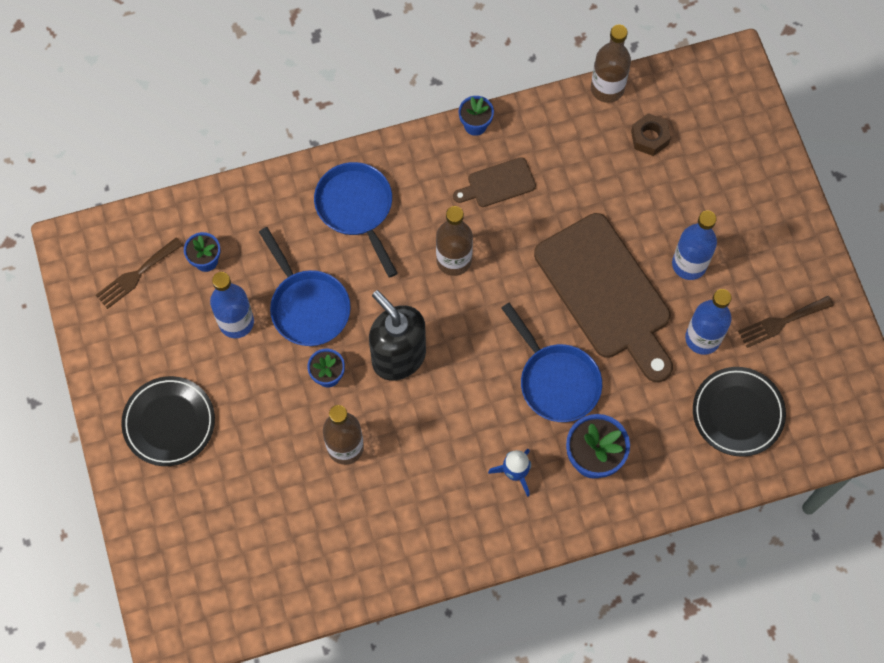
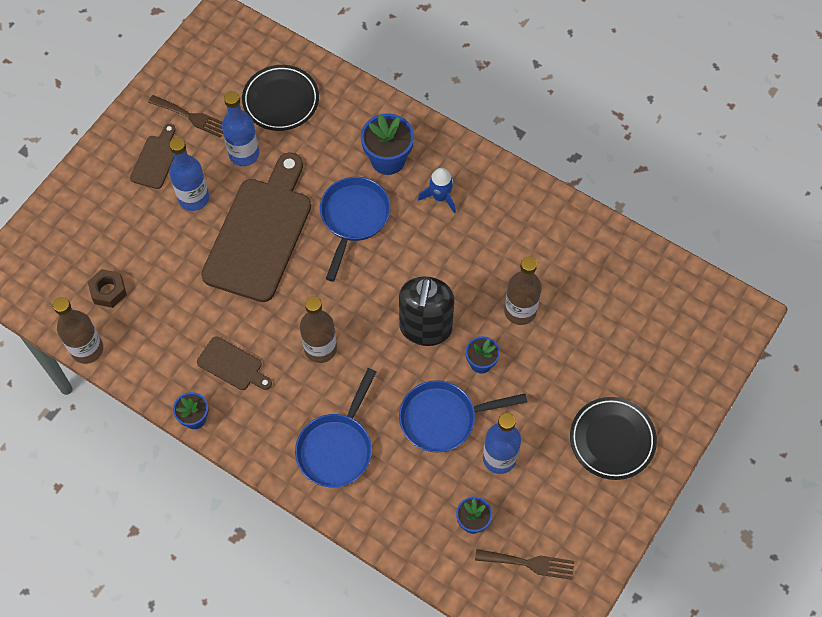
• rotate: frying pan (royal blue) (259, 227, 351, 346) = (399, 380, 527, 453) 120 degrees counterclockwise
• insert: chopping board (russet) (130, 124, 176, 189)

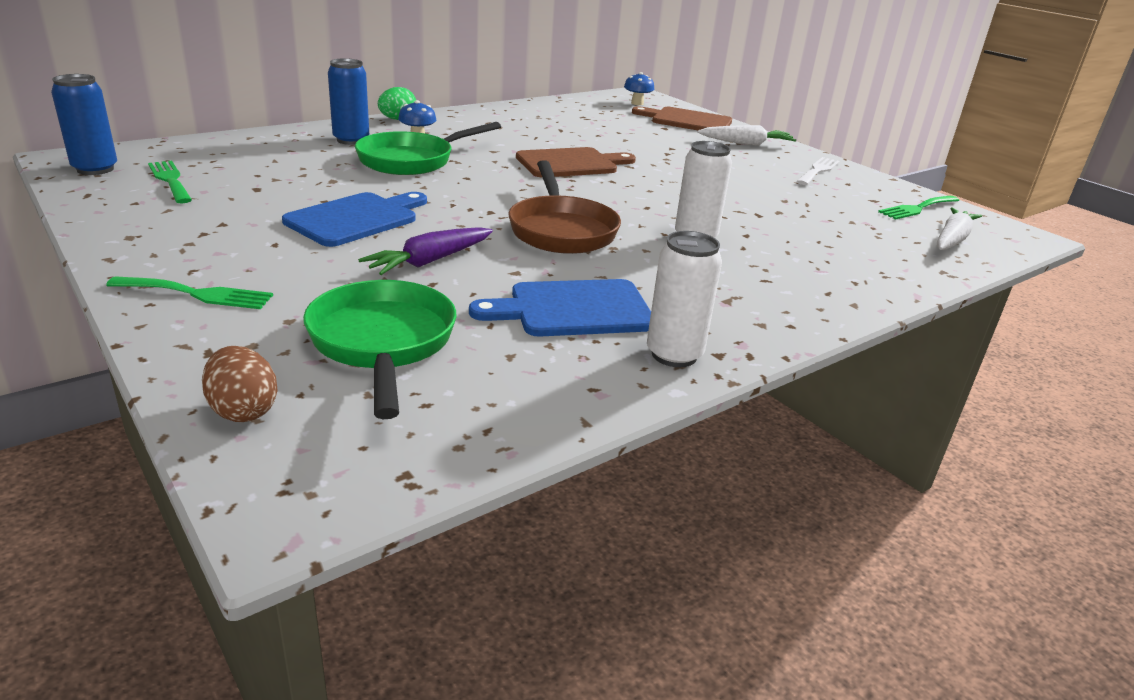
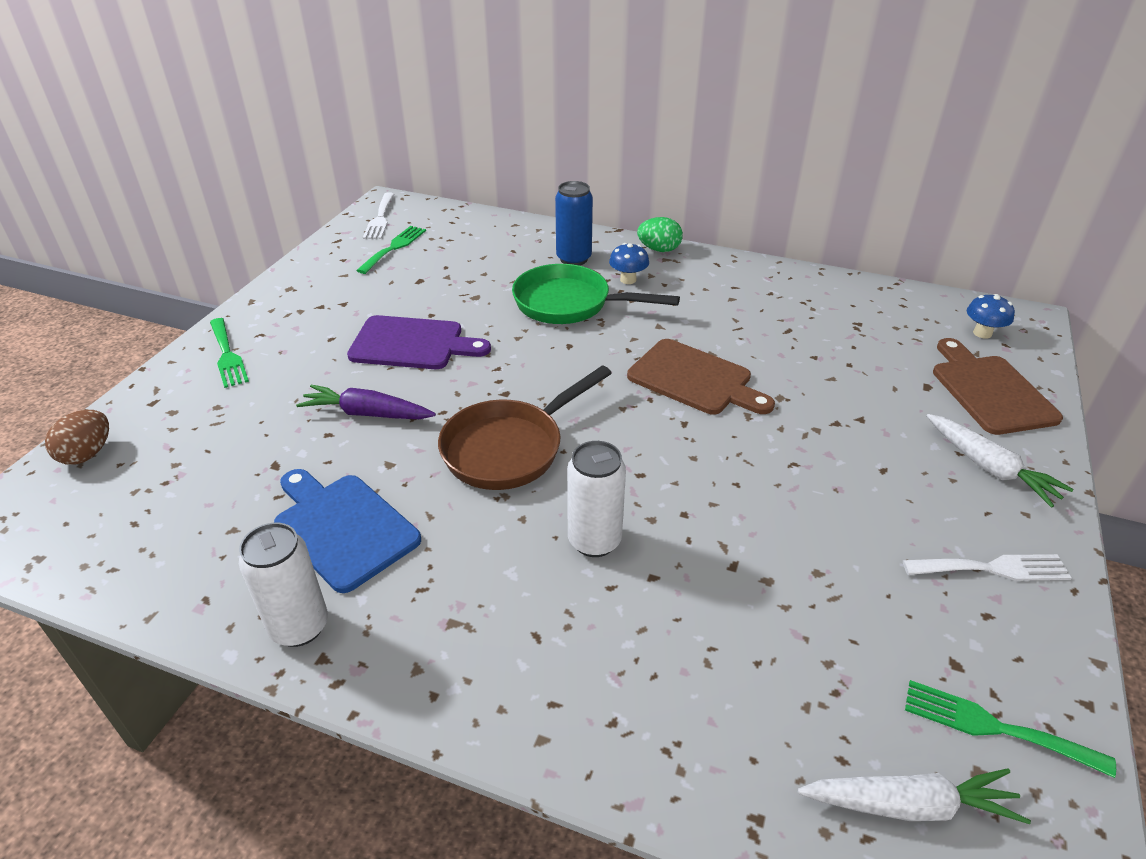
• replace: tin (royal blue) (51, 74, 117, 175) to table fork (pure white) (363, 192, 394, 239)
• recolor: chopping board (royal blue) (282, 192, 427, 247) to chopping board (violet) (347, 315, 491, 369)
• delete: frying pan (leaf-green) (303, 280, 456, 419)

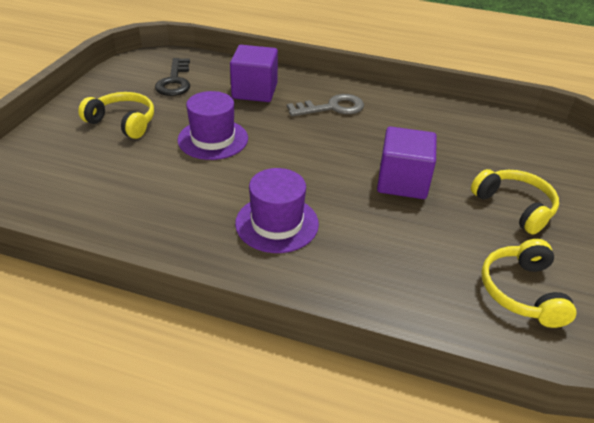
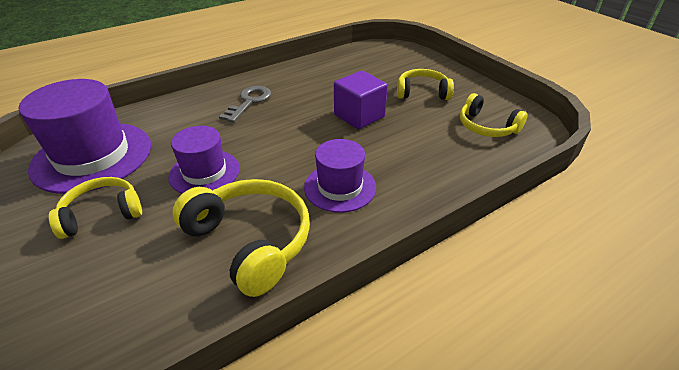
• delete: block (violet) (230, 45, 278, 102)
• replace: latchkey (ebony) (155, 58, 190, 96) to hat (violet) (19, 79, 151, 194)
• insert: over-ear headphones (golden) (172, 179, 310, 297)

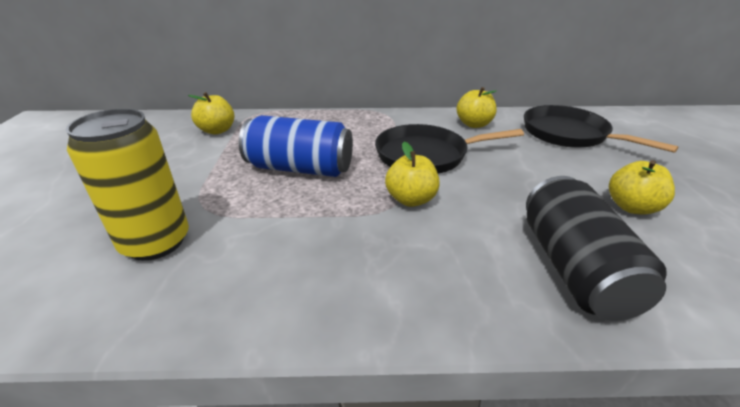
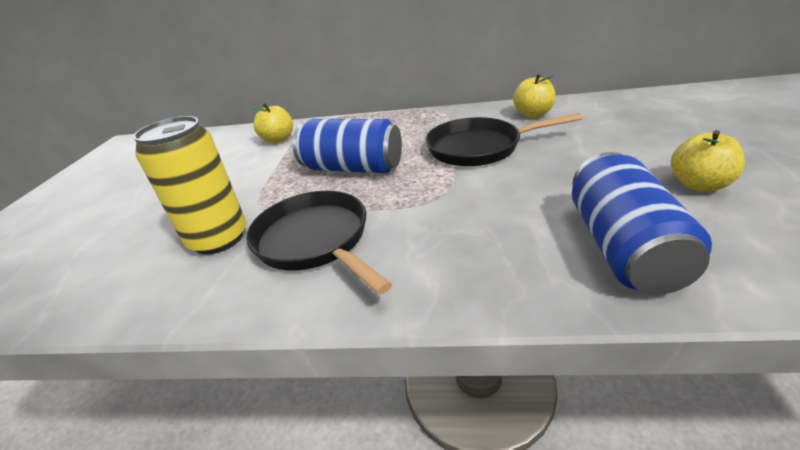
• move: frying pan (ebony) (524, 105, 679, 153) to (246, 191, 392, 295)
• delete: apple (golden) (385, 142, 440, 207)
• recolor: tin (ebony) (526, 176, 667, 321) to tin (royal blue) (572, 152, 712, 295)

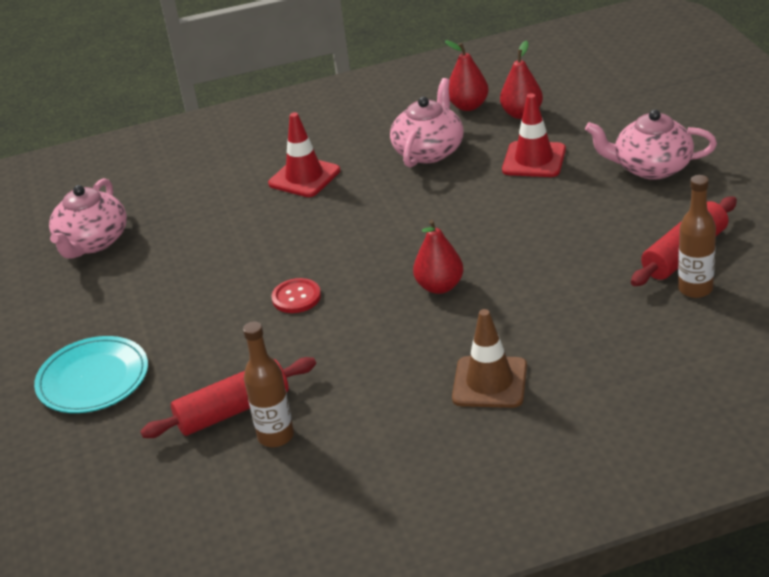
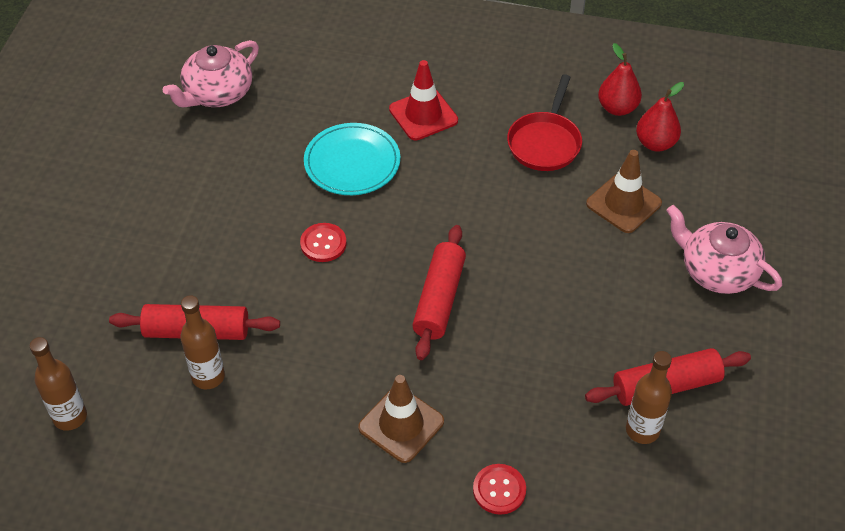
• replace: china teapot (rosy) (390, 78, 463, 168) to frying pan (crimson) (507, 74, 582, 171)
• recolor: safety cone (crimson) (502, 93, 566, 177) to safety cone (russet) (586, 150, 662, 233)
• replace: pear (crimson) (413, 220, 464, 294) to rolling pin (crimson) (412, 225, 466, 360)
• move: plate (teal) (34, 336, 148, 413) to (304, 123, 400, 195)
• insert: drink bottle (russet) (30, 337, 87, 431)
• insert: shirt button (crimson) (473, 464, 526, 515)

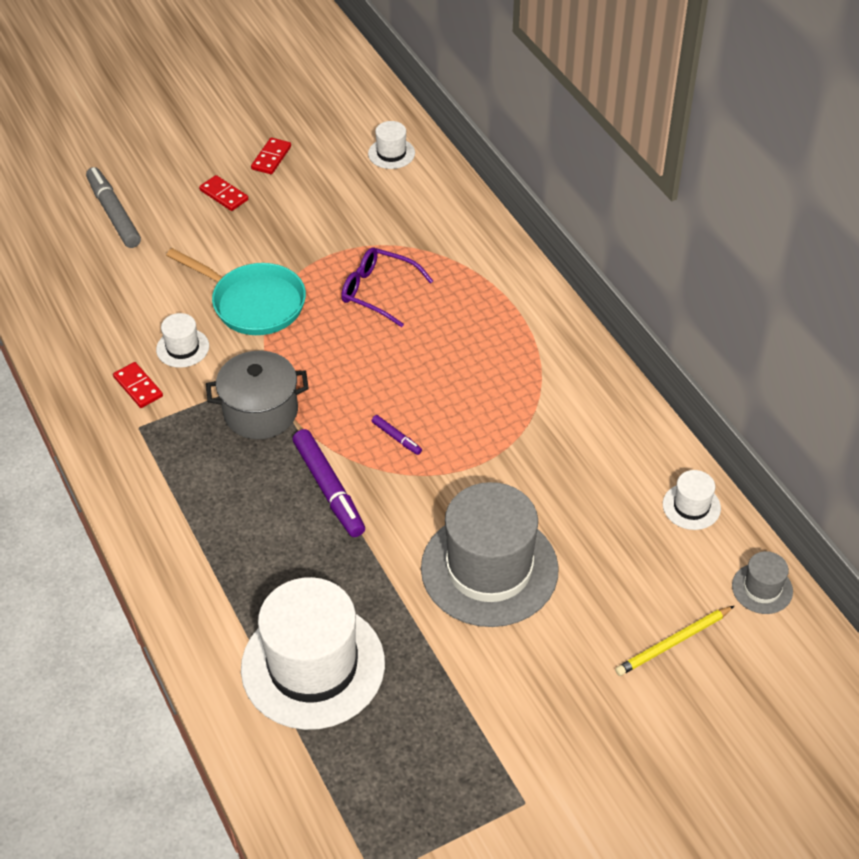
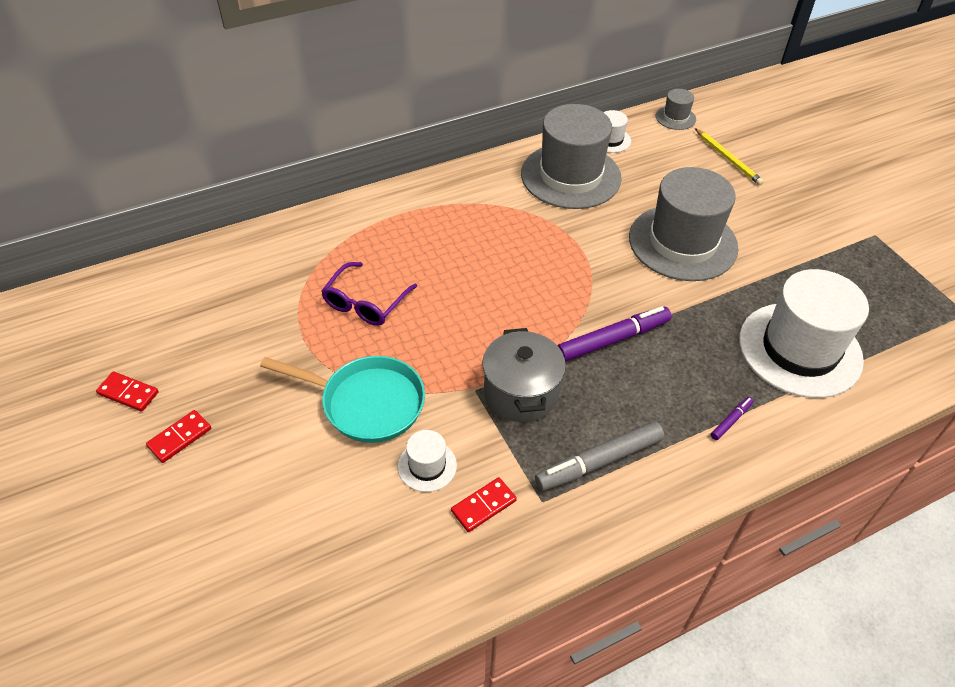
• delete: hat (pure white) (368, 121, 415, 169)
• move: marker (ash-grey) (86, 167, 141, 248) to (535, 422, 664, 491)
• rotate: frying pan (teal) (166, 248, 306, 335) = (260, 356, 425, 443) 75 degrees clockwise
• move: marker (violet) (372, 415, 422, 455) to (711, 397, 754, 440)
• insert: hat (ash-grey) (521, 104, 622, 209)

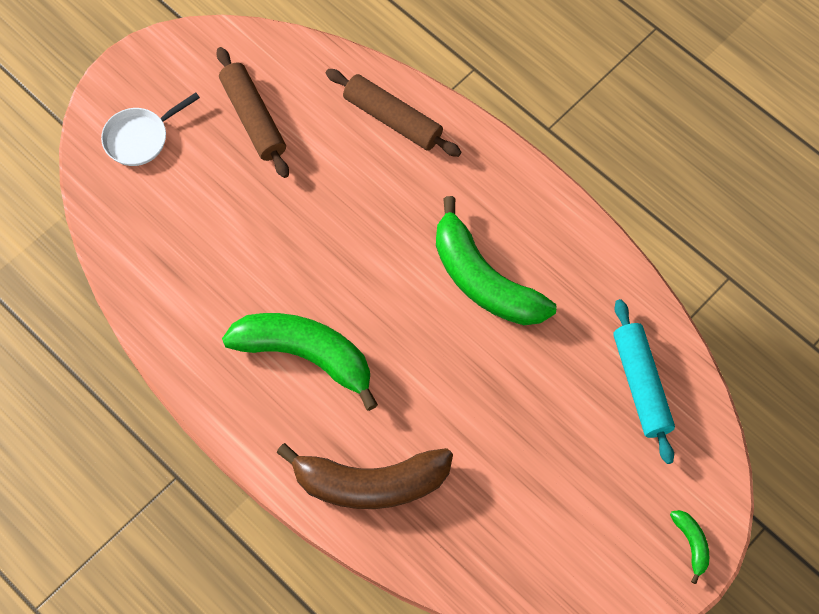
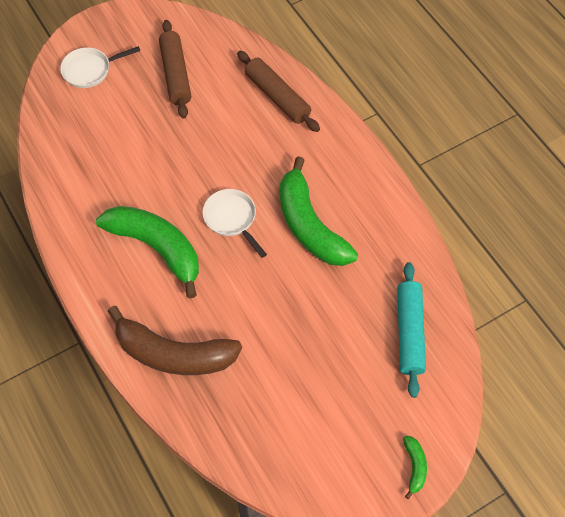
• insert: frying pan (pure white) (203, 189, 267, 258)

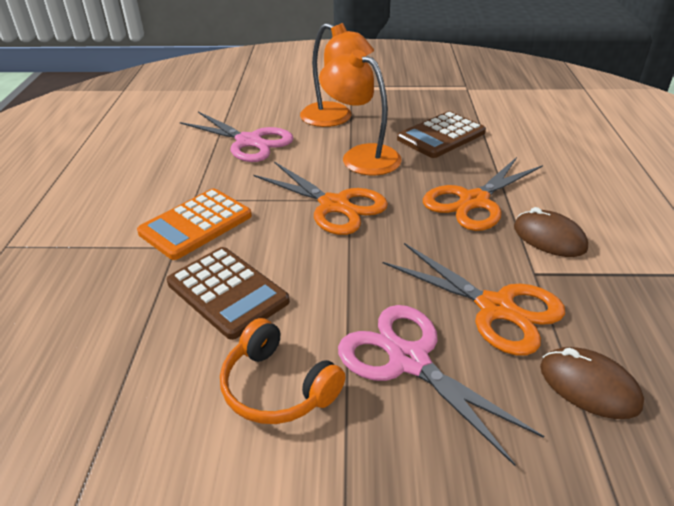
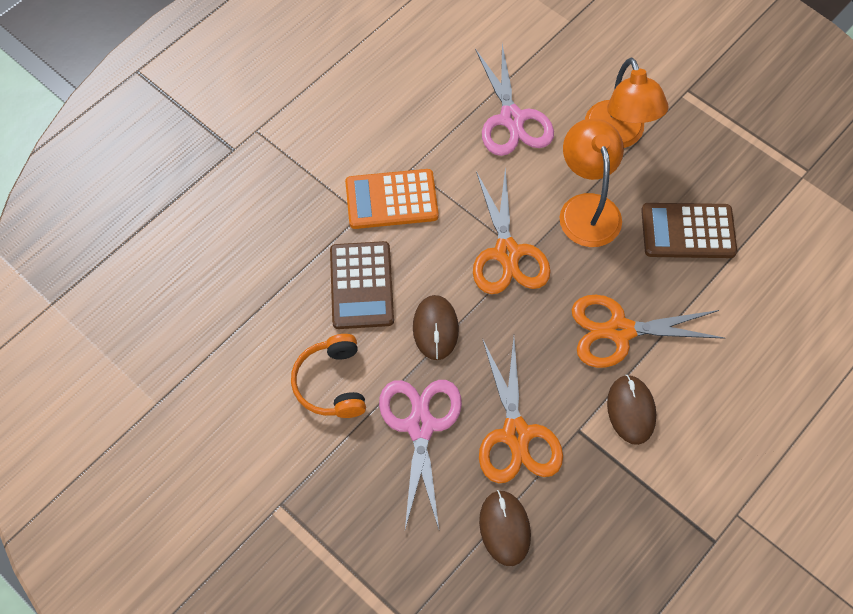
• insert: PC mouse (russet) (413, 295, 459, 360)

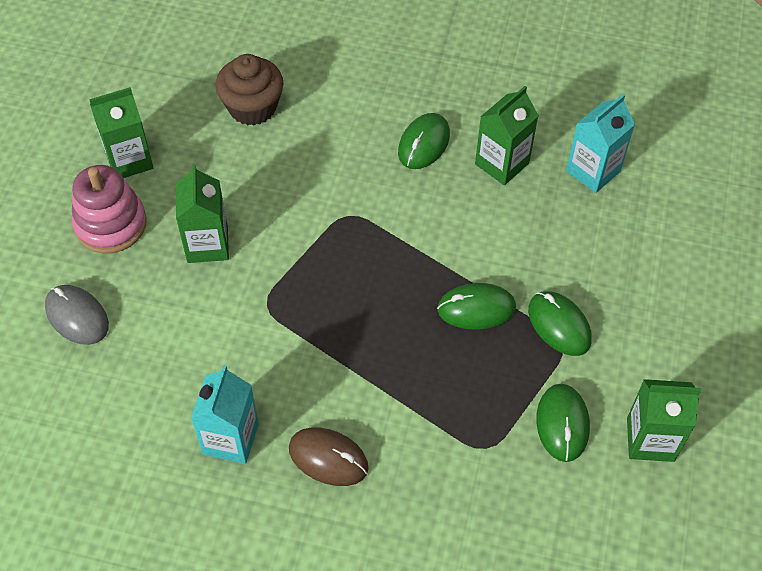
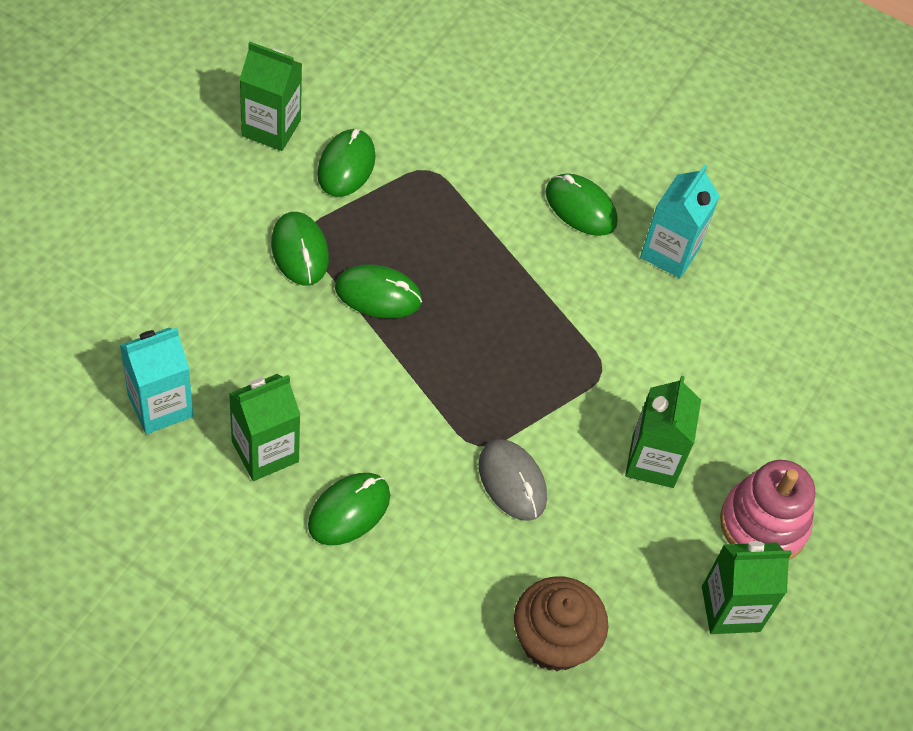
• move: PC mouse (ash-grey) (45, 285, 109, 345) to (478, 439, 547, 521)
• recolor: PC mouse (russet) (289, 428, 369, 486) to PC mouse (leaf-green) (546, 173, 618, 236)

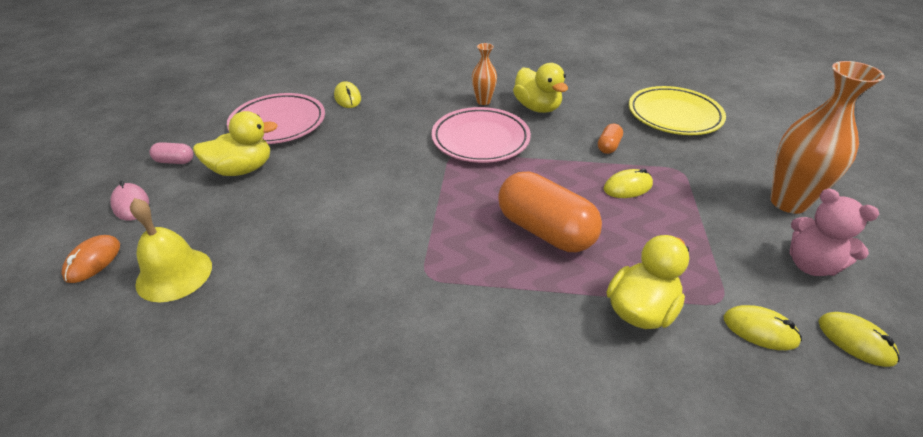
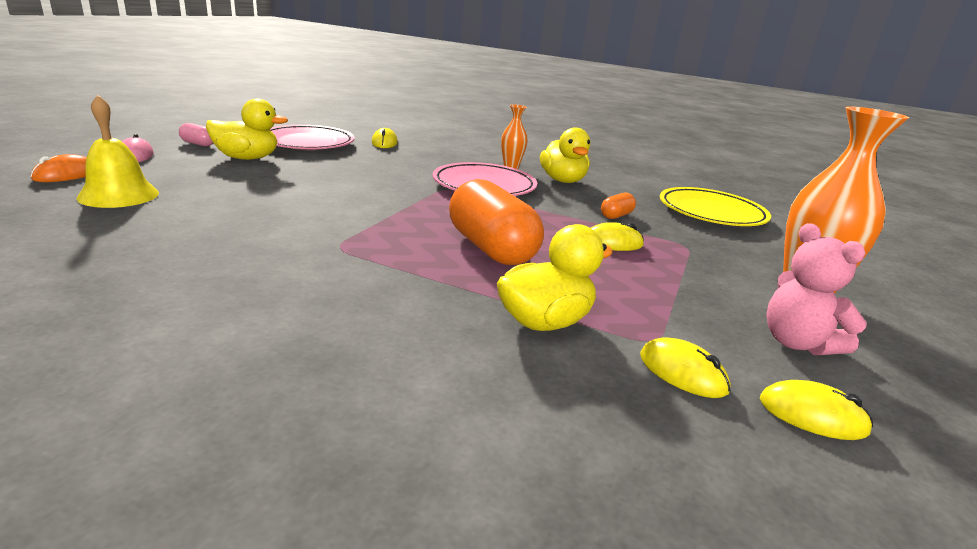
• rotate: PC mouse (golden) (818, 312, 900, 367) = (759, 380, 873, 440) 45 degrees counterclockwise

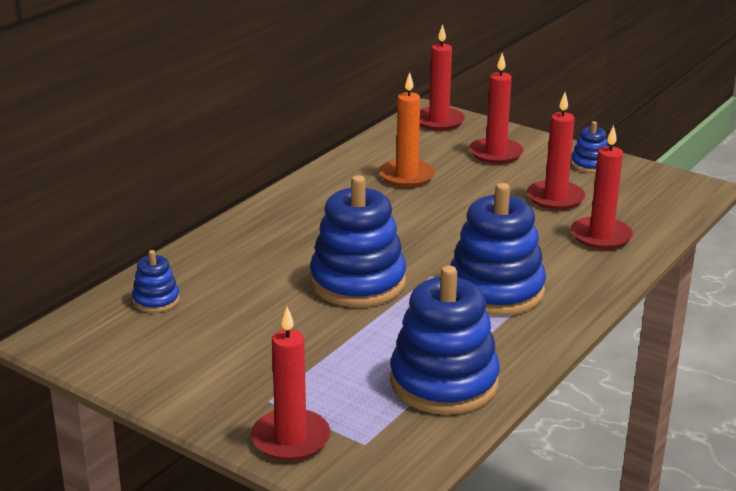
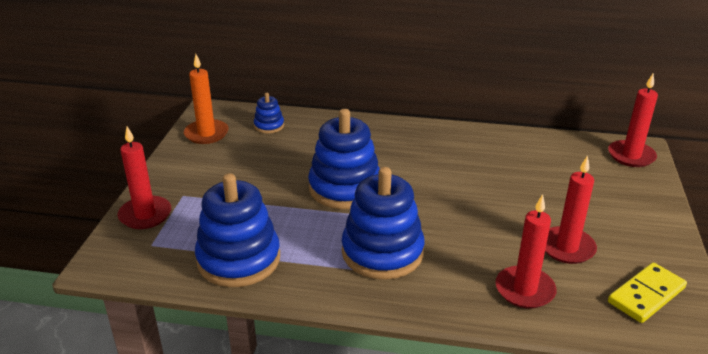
• delete: candle (crimson) (469, 53, 524, 164)
• move: candle (orange-coloured) (379, 72, 435, 187) to (184, 54, 229, 144)
• delete: stacking rings (royal blue) (571, 121, 608, 173)
• insert: domino tile (golden) (608, 262, 687, 323)

